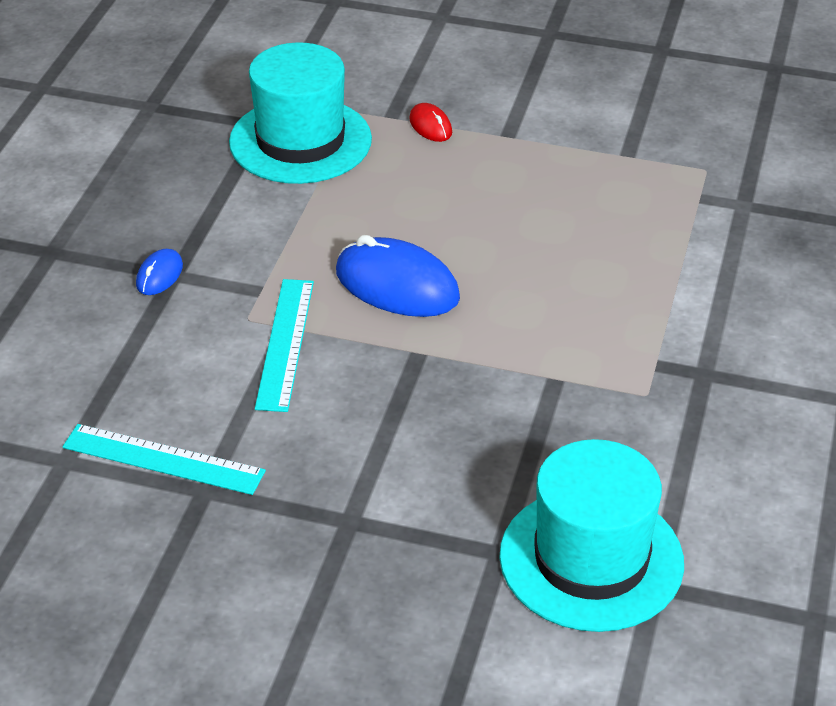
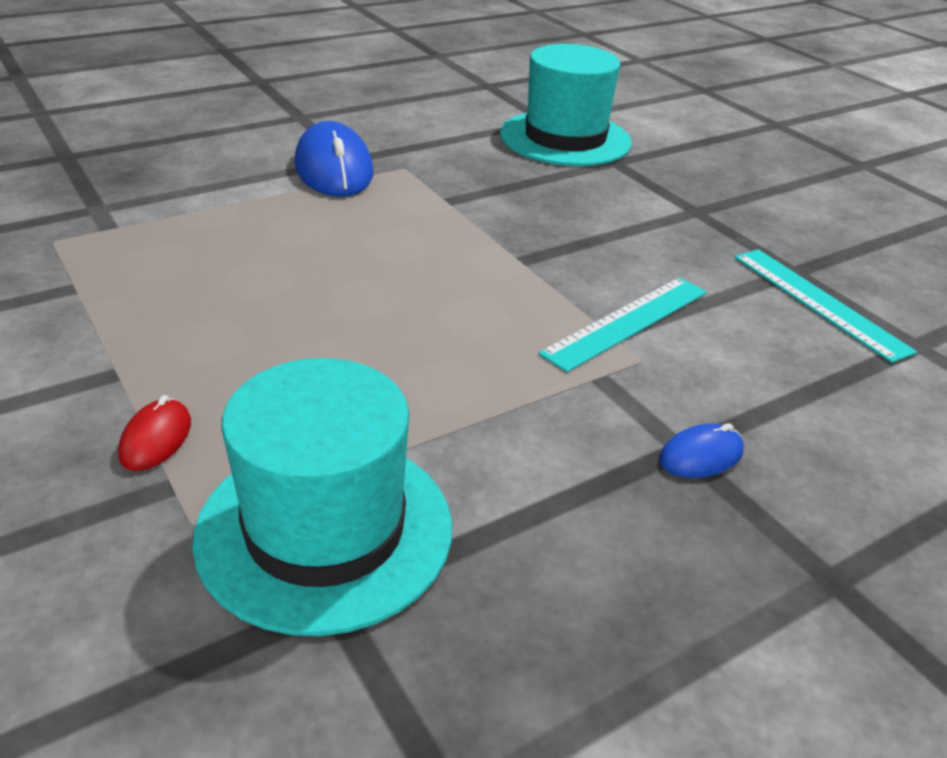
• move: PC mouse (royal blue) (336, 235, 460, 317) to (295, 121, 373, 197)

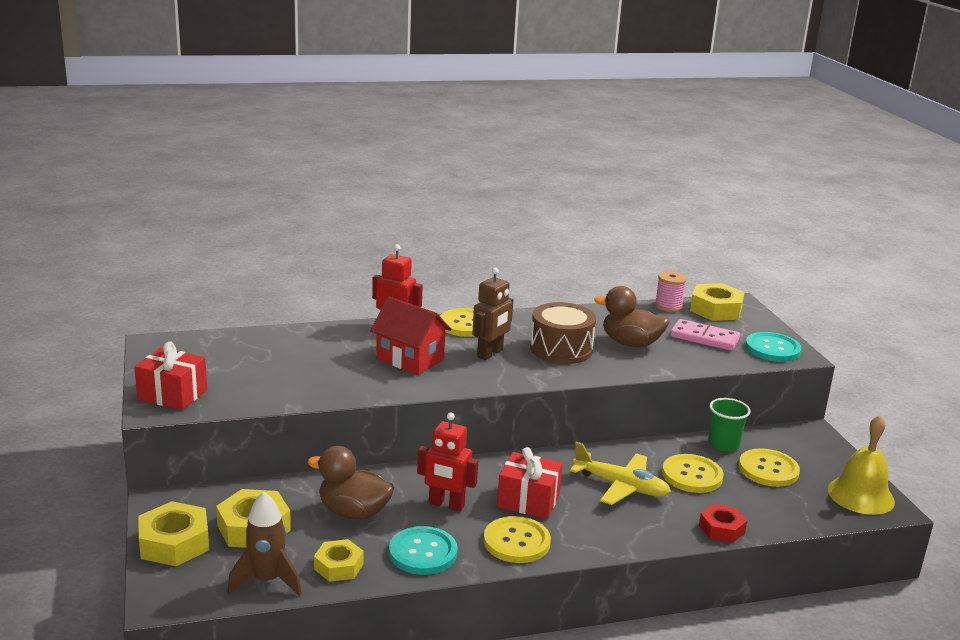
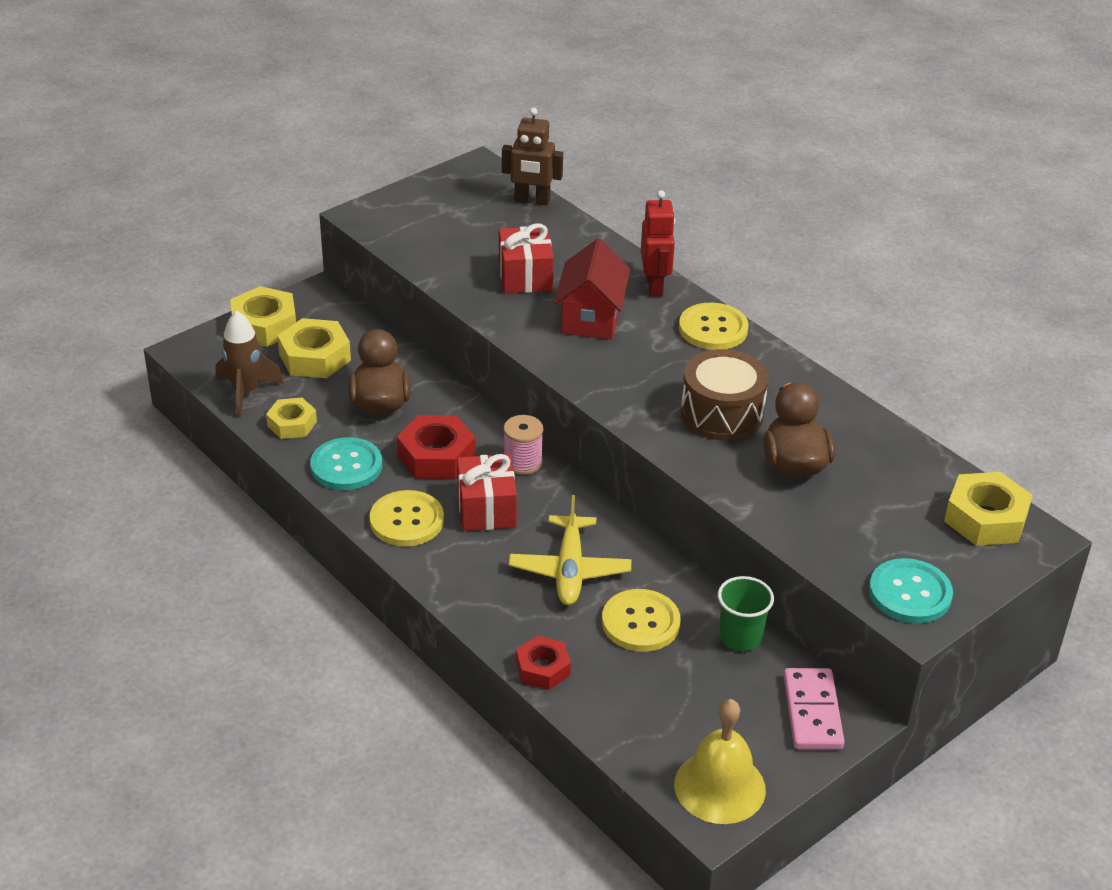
• move: robot figure (russet) (472, 267, 513, 360) to (502, 108, 563, 205)
• move: spool (rosy) (655, 271, 687, 312) to (503, 415, 543, 475)
• move: domino tile (rosy) (670, 319, 740, 351) to (784, 668, 845, 749)
• move: wrapped gift (crimson) (134, 341, 207, 410) to (499, 224, 554, 294)
• replace: robot figure (crimson) (417, 412, 478, 512) to hex nut (crimson) (397, 415, 476, 479)
• delete: shirt button (golden) (739, 448, 800, 487)

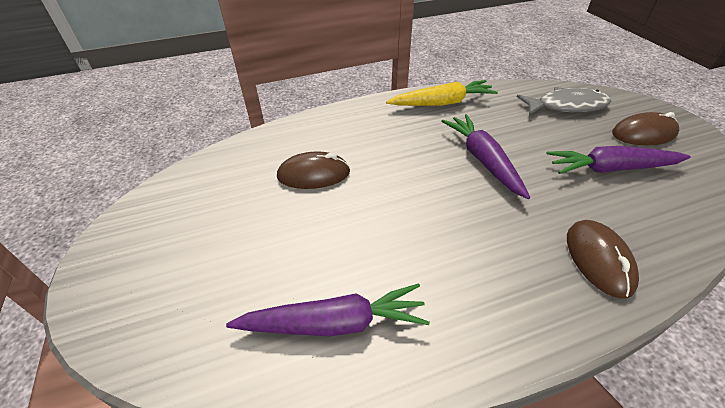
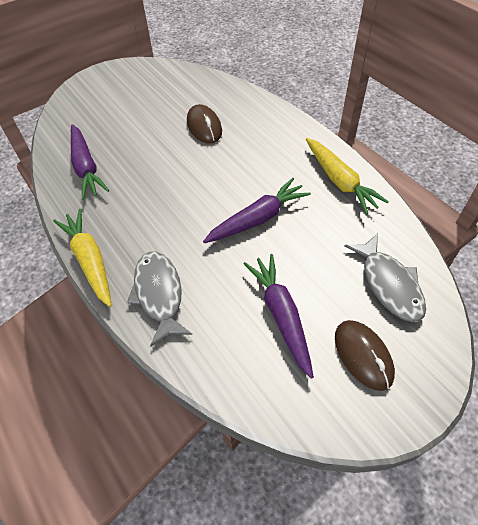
• replace: PC mouse (russet) (567, 220, 639, 299) to fish figure (ash-grey) (127, 252, 192, 347)
• insert: carrot (golden) (53, 209, 112, 307)

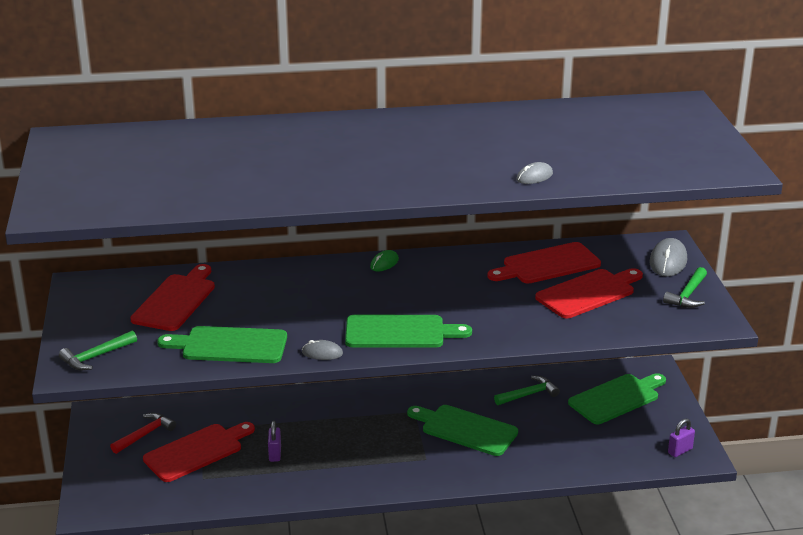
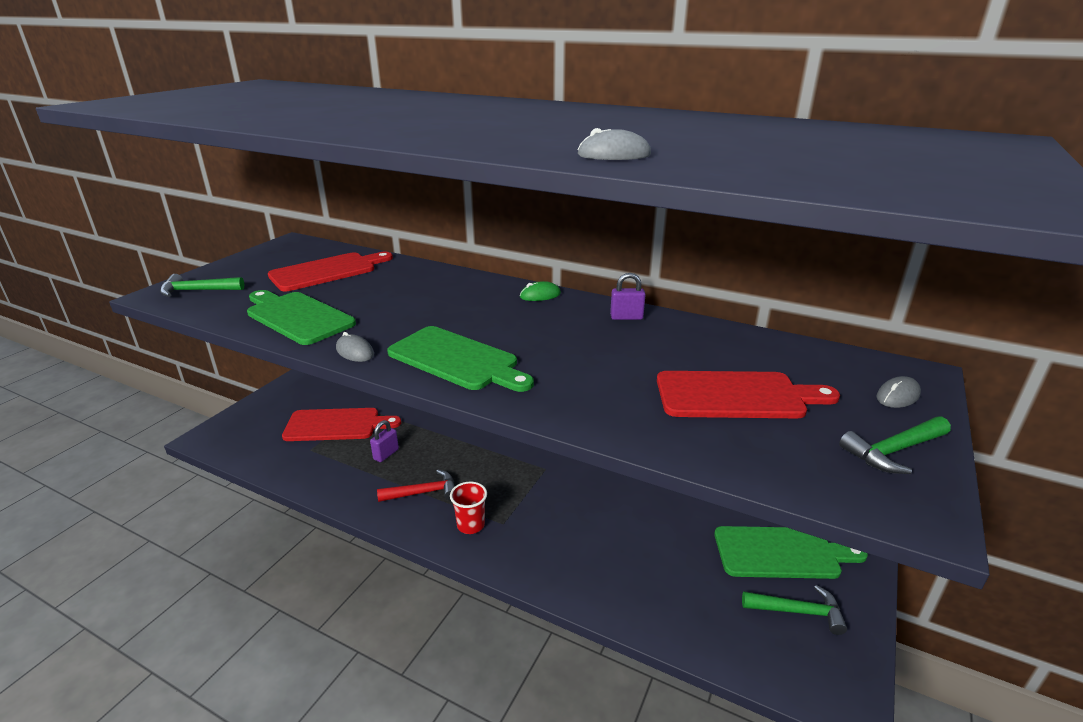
• resize: PC mouse (ash-grey) (649, 238, 687, 276) = (877, 376, 921, 408) x0.59
• delete: chopping board (crimson) (487, 242, 601, 284)
• move: carpenter's hammer (leaf-green) (494, 376, 560, 405) to (742, 585, 847, 635)
• delete: chopping board (leaf-green) (407, 405, 518, 456)
• move: carpenter's hammer (crimson) (110, 413, 176, 454) to (377, 469, 455, 502)
• move: lock (violet) (668, 418, 695, 457) to (610, 273, 646, 320)
• insert: tumbler (crimson) (450, 482, 487, 534)

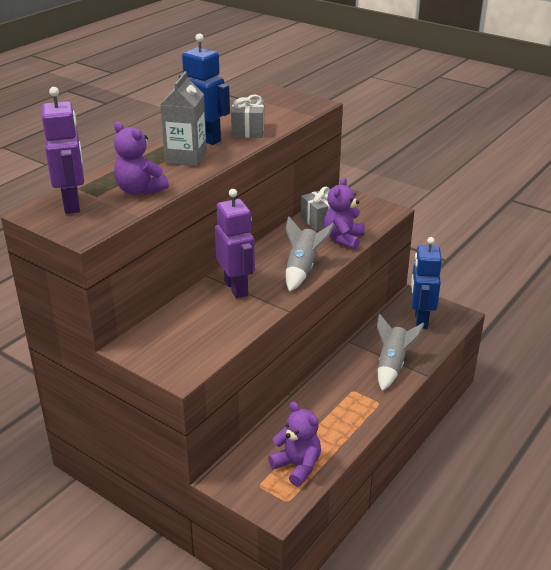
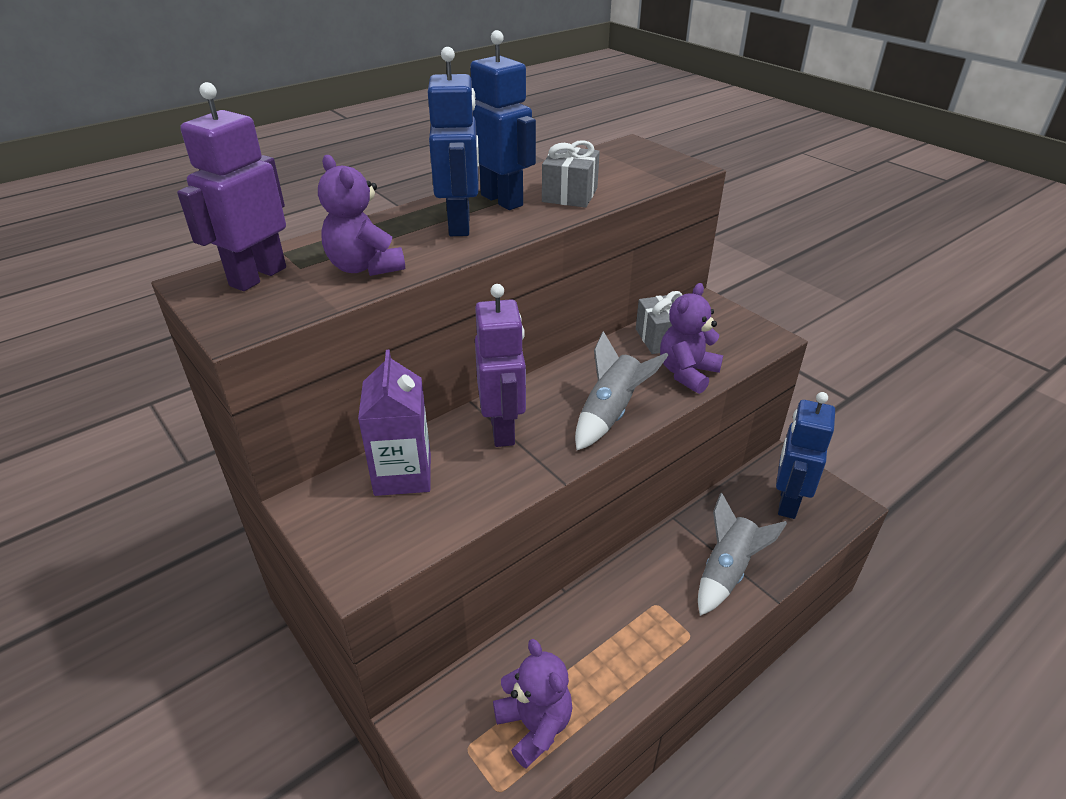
• replace: carton (ash-grey) (160, 71, 207, 166) to robot figure (royal blue) (428, 47, 479, 236)
• rotate: robot figure (violet) (42, 87, 84, 214) = (177, 82, 286, 291) 150 degrees counterclockwise
• insert: carton (violet) (358, 350, 431, 496)

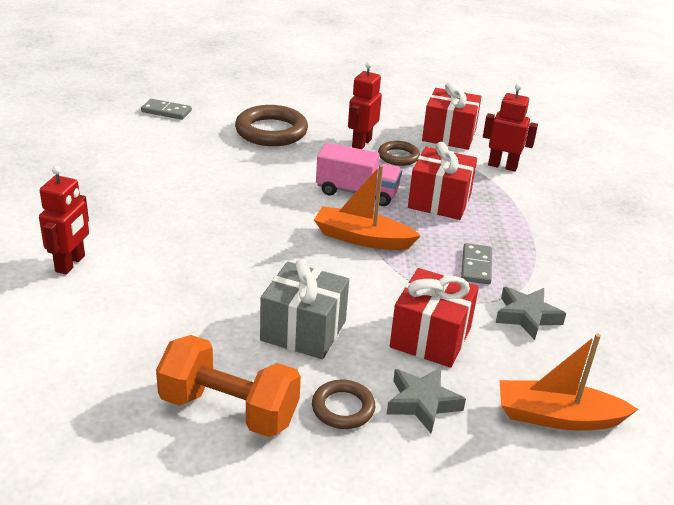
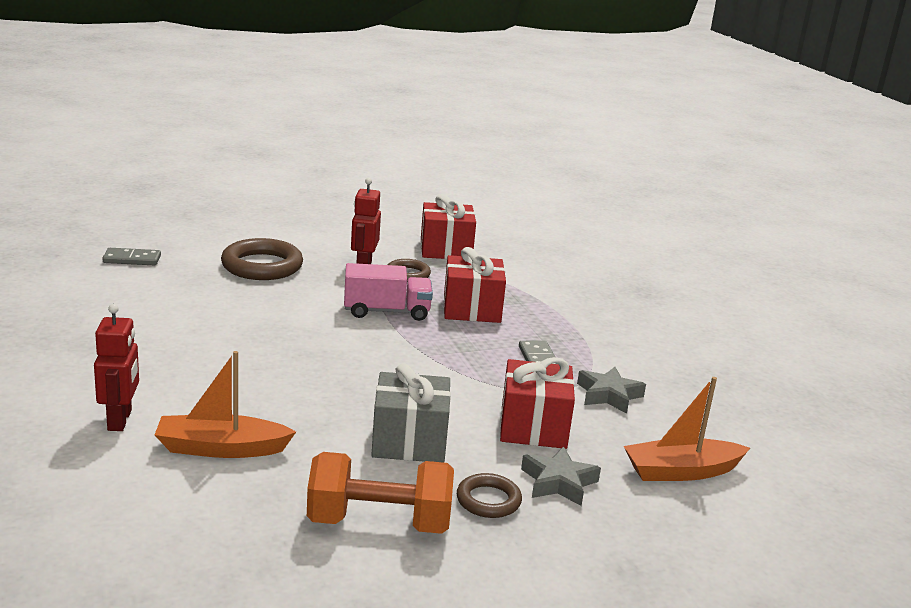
• delete: robot figure (crimson) (483, 84, 538, 171)
• move: toy boat (orange-coloured) (314, 165, 421, 250) to (155, 351, 296, 458)

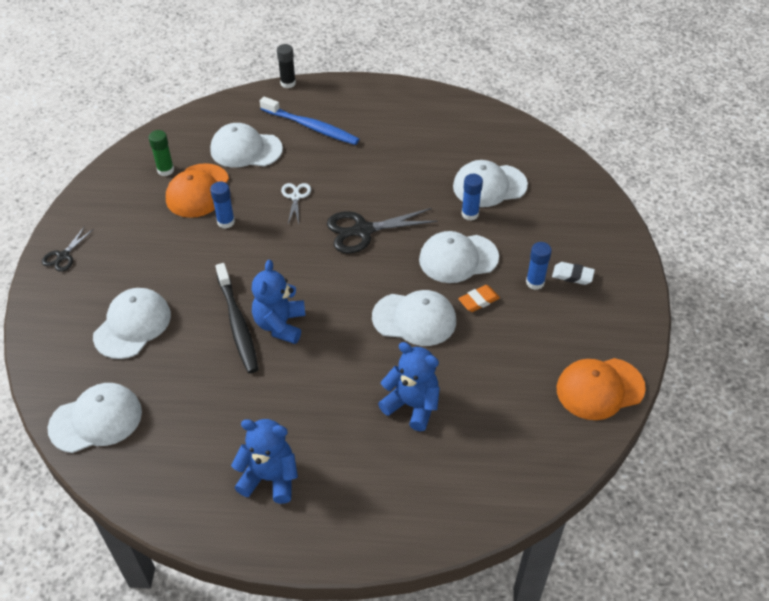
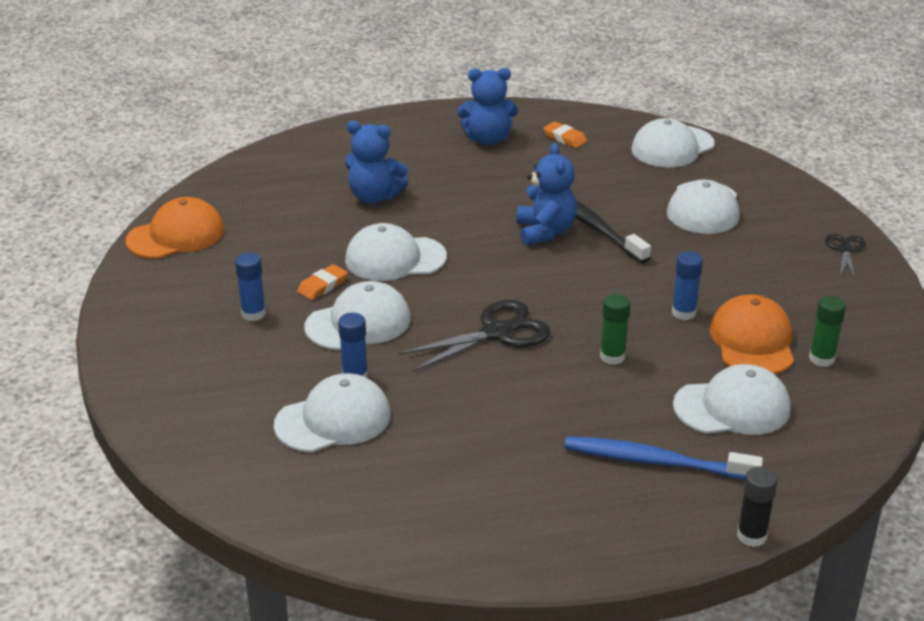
• replace: scissors (pure white) (281, 183, 311, 224) to glue stick (leaf-green) (600, 294, 630, 365)
• delete: eraser (pure white) (552, 262, 595, 285)
• insert: eraser (orange-coloured) (543, 121, 587, 148)

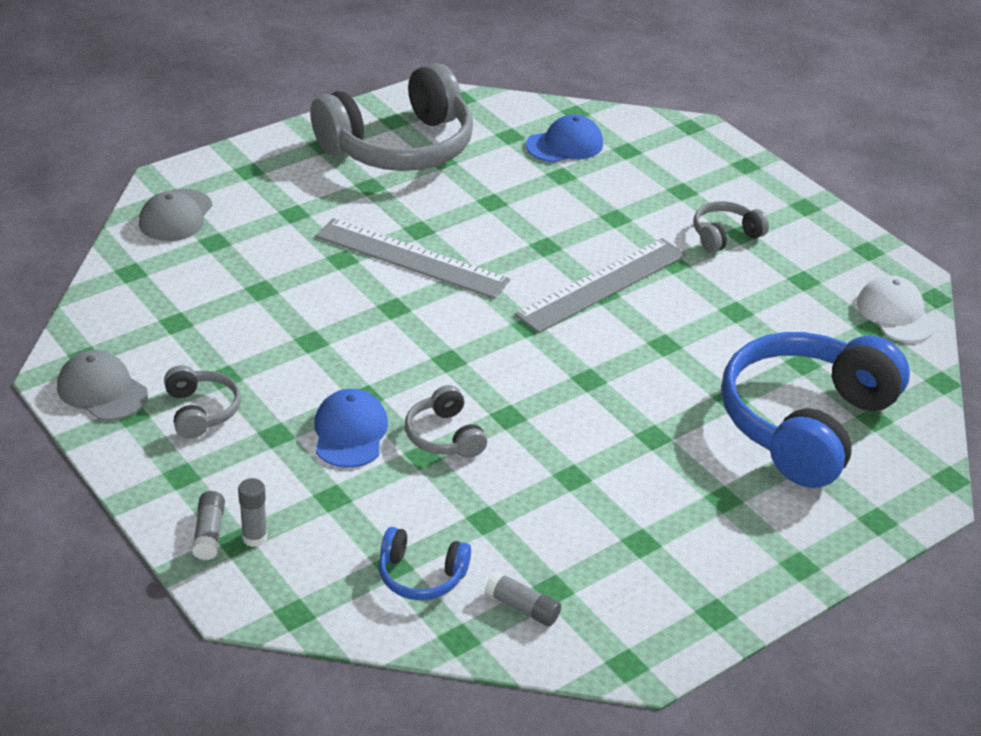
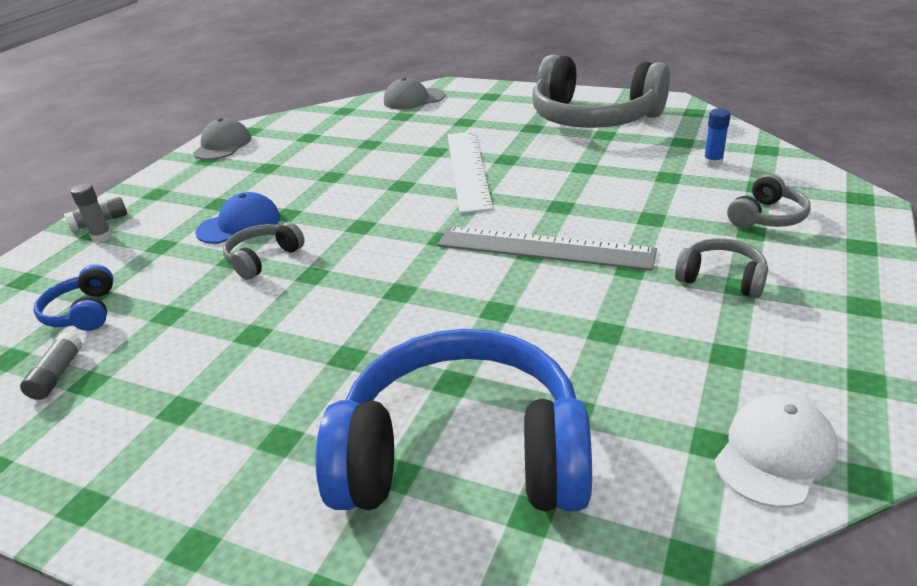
• replace: baseball cap (royal blue) (526, 114, 603, 163) to glue stick (royal blue) (704, 108, 731, 167)
• recolor: ruler (ash-grey) (316, 218, 510, 299) to ruler (pure white) (448, 131, 493, 214)
• move: over-ear headphones (ash-grey) (164, 365, 241, 439) to (727, 174, 811, 228)

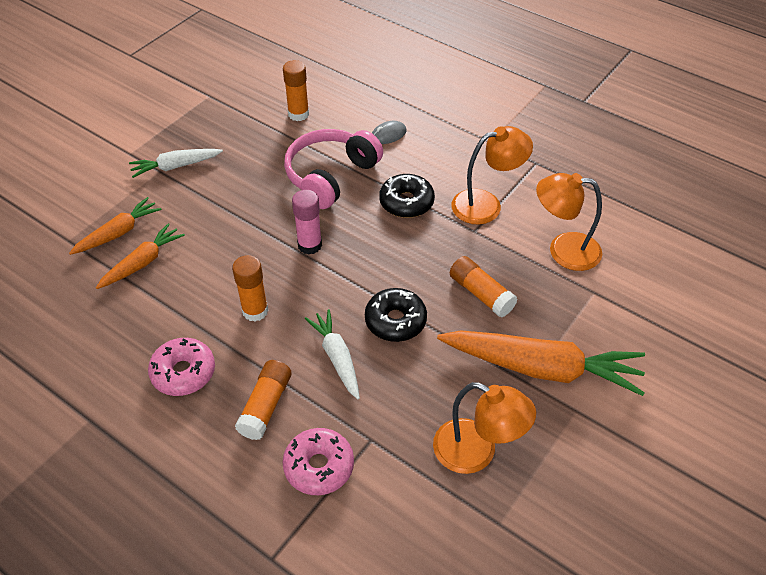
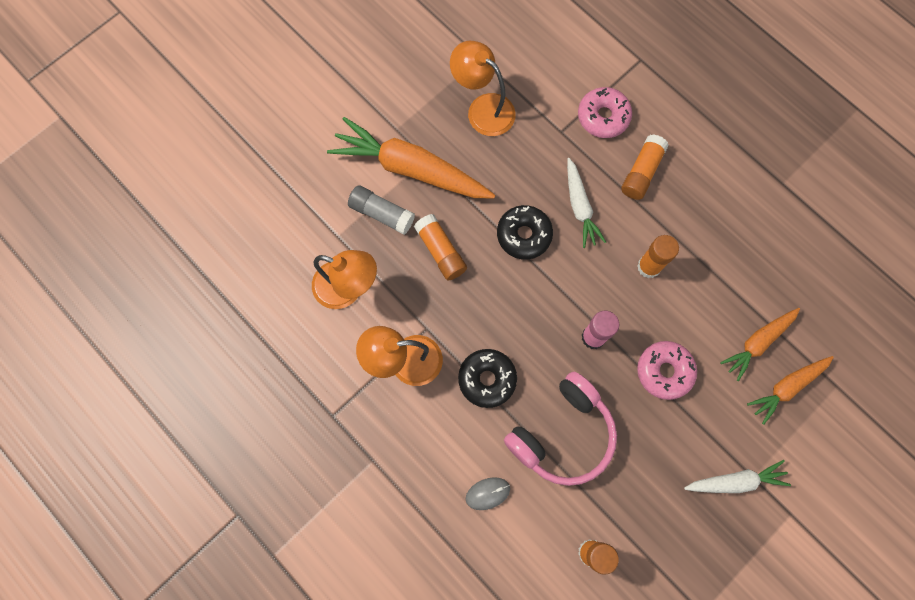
• move: donut (rosy) (148, 338, 215, 396) to (637, 341, 697, 400)
• insert: glue stick (ash-grey) (348, 185, 415, 235)

